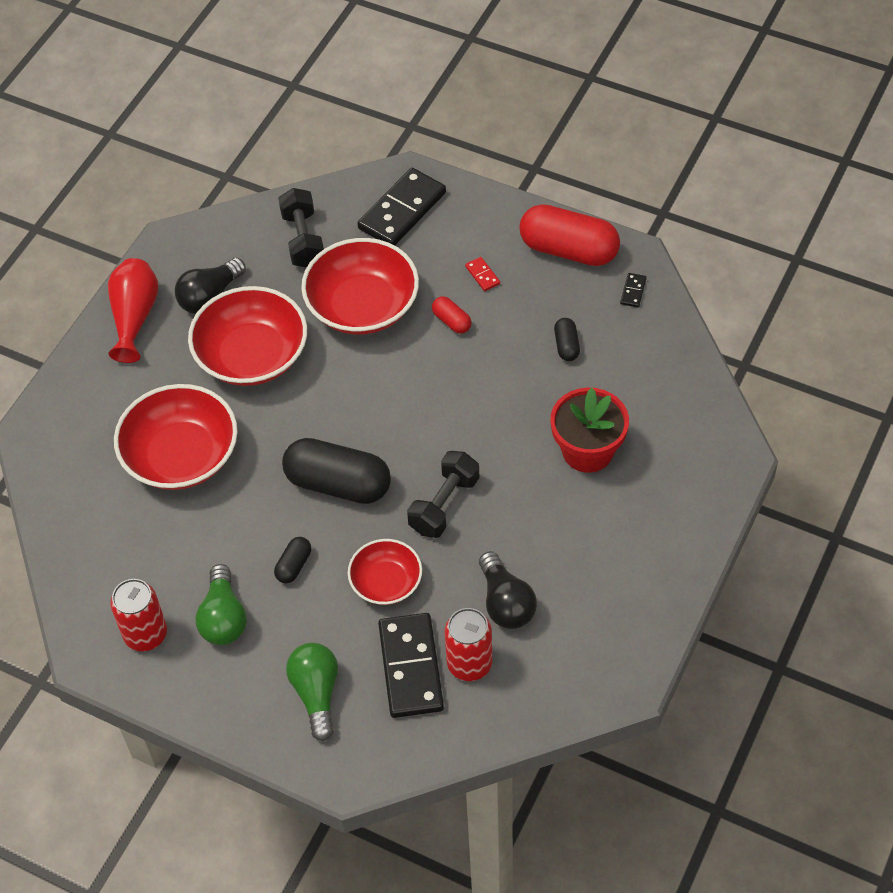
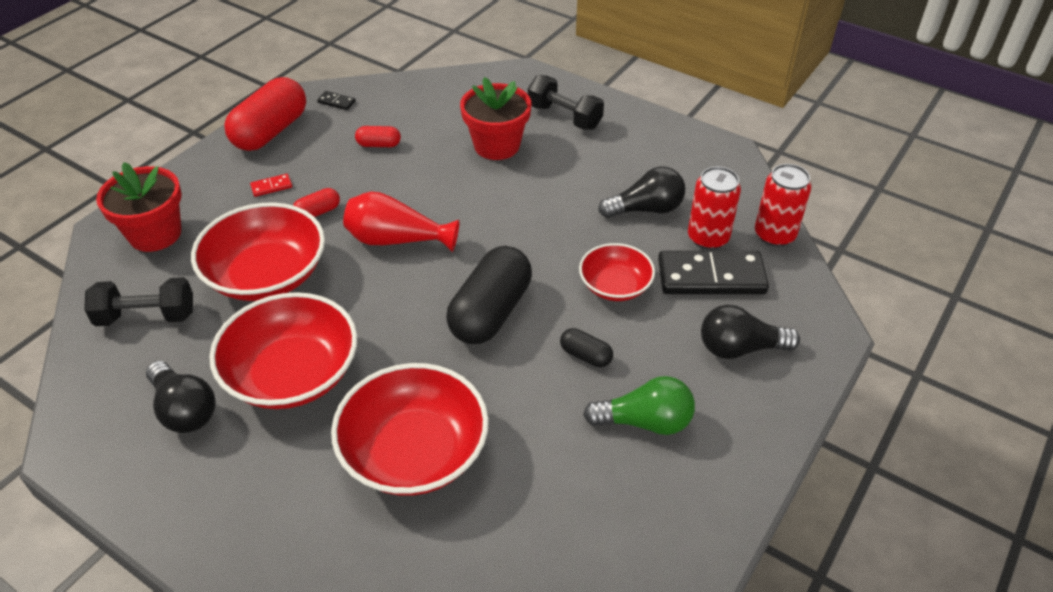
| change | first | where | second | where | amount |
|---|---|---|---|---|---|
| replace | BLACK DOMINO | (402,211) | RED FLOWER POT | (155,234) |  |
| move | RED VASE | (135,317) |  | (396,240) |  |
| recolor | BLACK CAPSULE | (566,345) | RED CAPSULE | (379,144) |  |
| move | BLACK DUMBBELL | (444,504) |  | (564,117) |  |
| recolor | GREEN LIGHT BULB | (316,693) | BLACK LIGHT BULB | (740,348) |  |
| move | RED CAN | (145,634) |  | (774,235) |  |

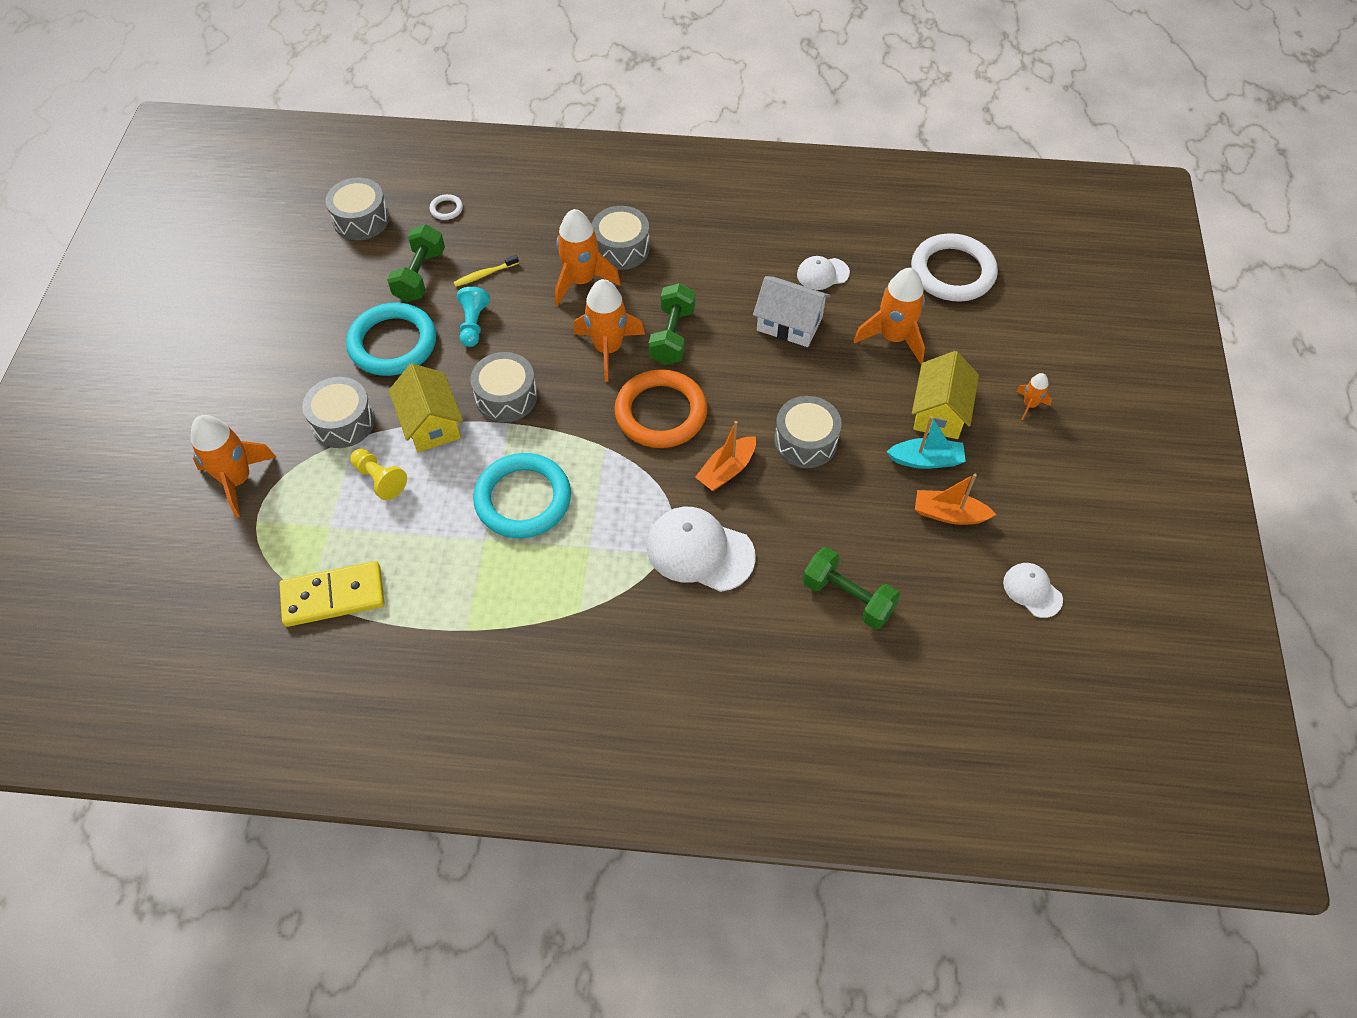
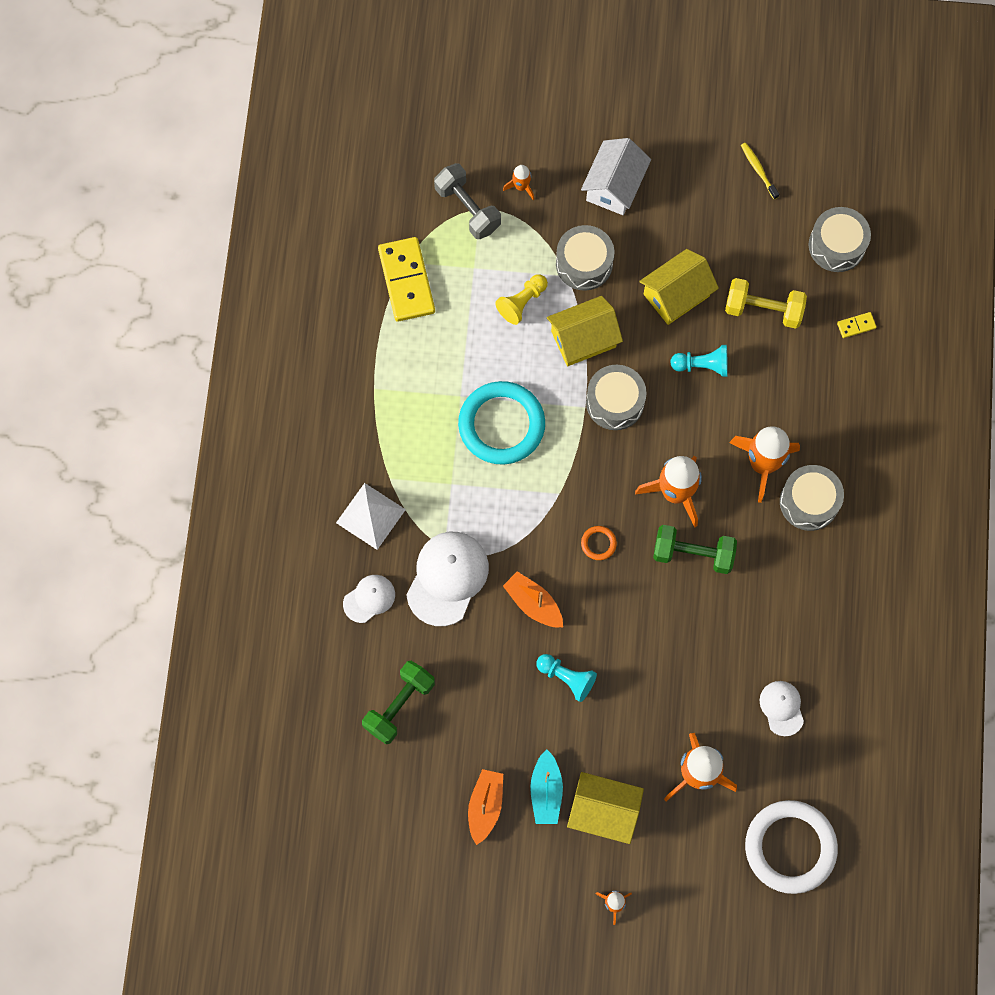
| change | first | where | second | where | amount |
|---|---|---|---|---|---|
| insert |  |  | WHITE PYRAMID | (371,516) |  |
| move | WHITE CAP | (1032,591) |  | (369,599) |  |
| insert |  |  | GREY DUMBBELL | (467,208) |  |
| resize | ORANGE ROCKET | (237,480) |  | (521,187) | x0.49 |
| replace | GREY DRUM | (805,441) | TURQUOISE PAWN | (567,678) |  |
| move | WHITE HOUSE | (789,324) |  | (614,186) |  |
| resize | ORANGE RING | (661,413) |  | (598,543) | x0.40 |
| replace | TURQUOISE RING | (393,343) | YELLOW HOUSE | (676,295) |  |
| recolor | GREEN DUMBBELL | (420,275) | YELLOW DUMBBELL | (763,310) |  |
| move | YELLOW TOOTHBRUSH | (484,274) |  | (758,170) |  |
| replace | WHITE RING | (446,209) | YELLOW DOMINO | (856,325) |  |

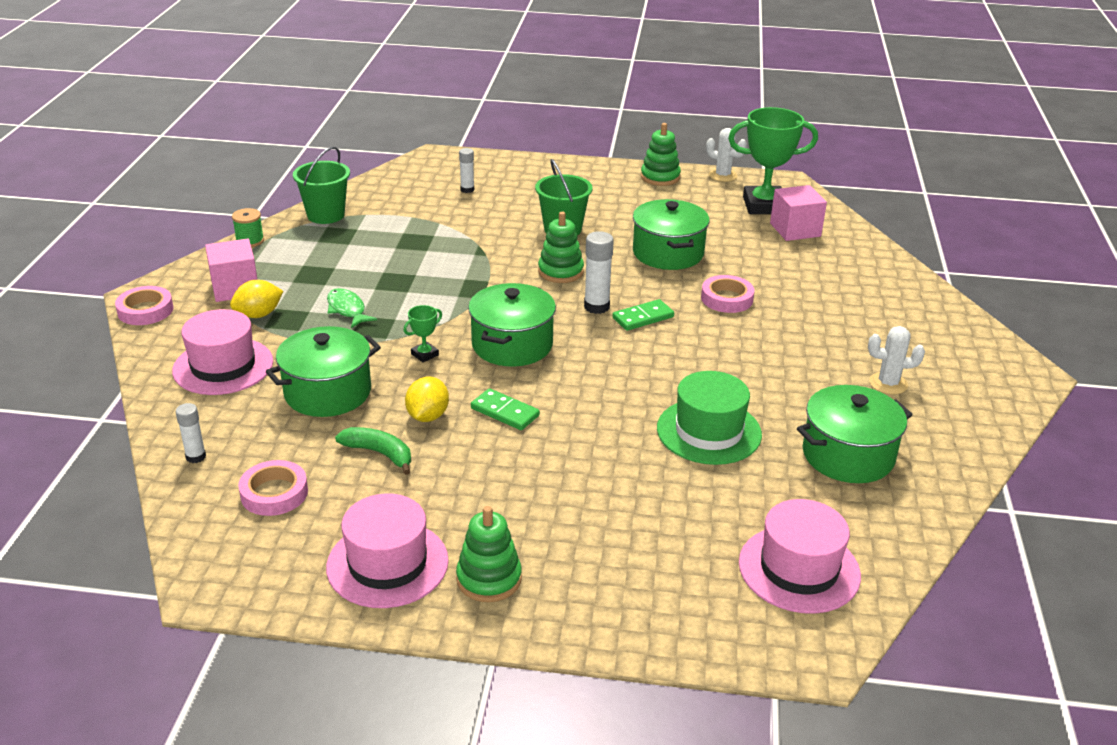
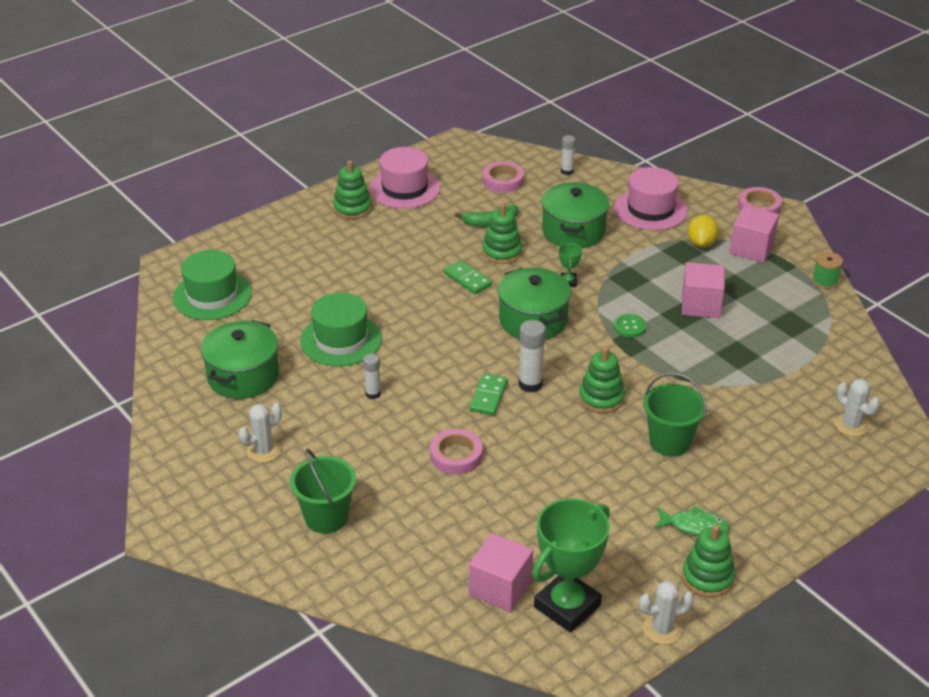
| change | first | where | second | where | amount |
|---|---|---|---|---|---|
| recolor | PINK HAT | (799,569) | GREEN HAT | (212,295) |  |
| move | GREEN BUCKET | (326,215) |  | (326,517) |  |
| move | WHITE GLUE STICK | (467,190) |  | (373,394) |  |
| rotate | GREEN DOMINO | (505,412) |  | (467,279) | 60 degrees clockwise |
| replace | YELLOW LEMON | (427,416) | GREEN STACKING TOY | (502,252) |  |
| insert |  |  | GREEN BUTTON | (629,327) |  |
| move | GREEN FISH | (347,309) |  | (694,526) |  |
| insert |  |  | PINK CUBE | (701,305) |  |
| insert |  |  | WHITE CACTUS | (851,425) |  |
| delete | GREEN POT | (668,253) |  |  |  |

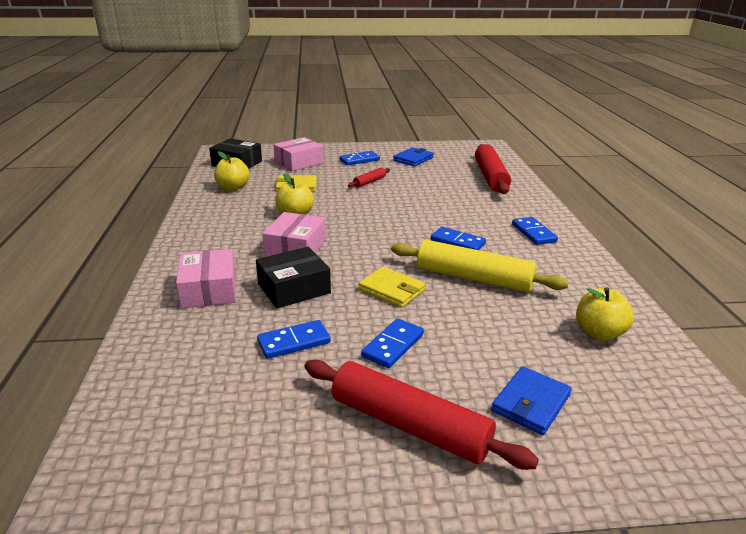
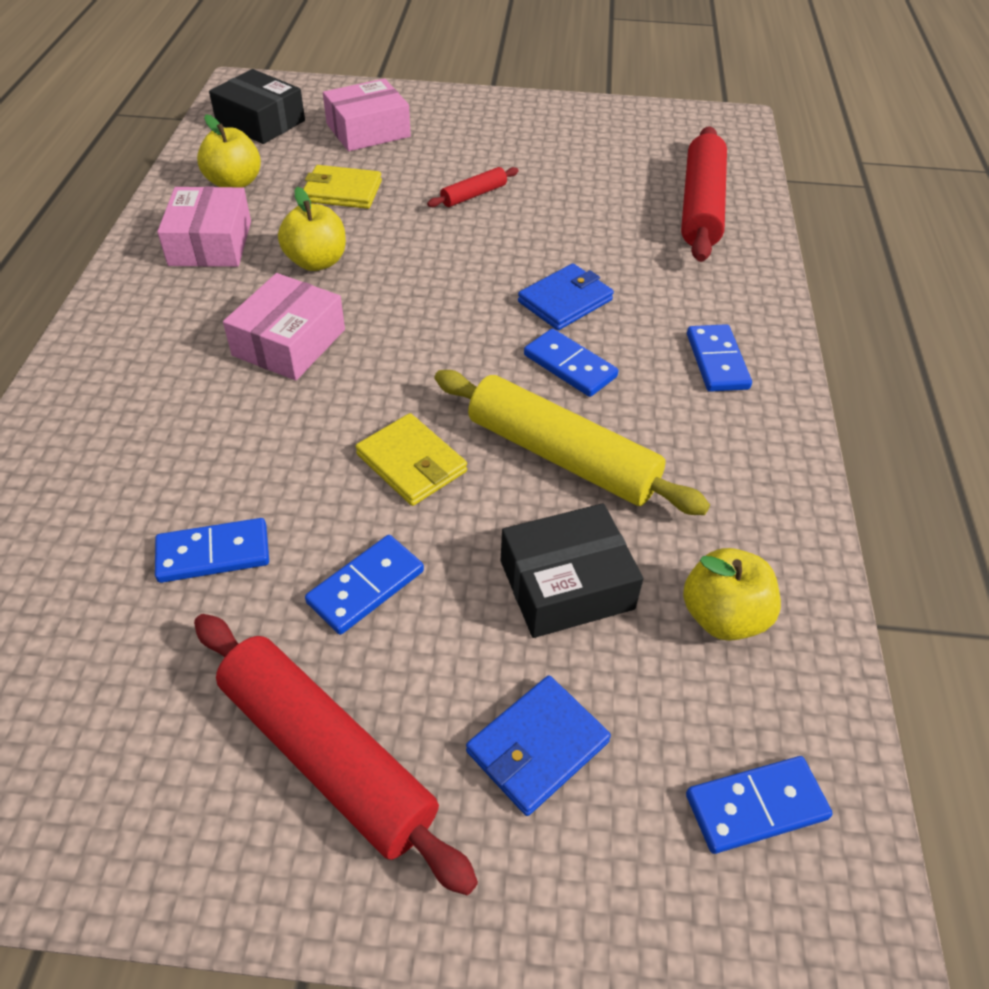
| change | first | where | second | where | amount |
|---|---|---|---|---|---|
| move | PINK BOX | (209,290) |  | (210,243) |  |
| move | BLACK BOX | (294,288) |  | (566,585) |  |
| move | BLUE WALLET | (413,159) |  | (565,301) |  |
| move | BLUE DOMINO | (359,160) |  | (756,807) |  |

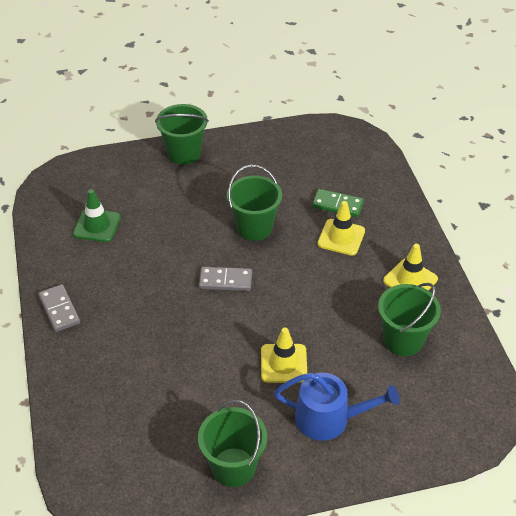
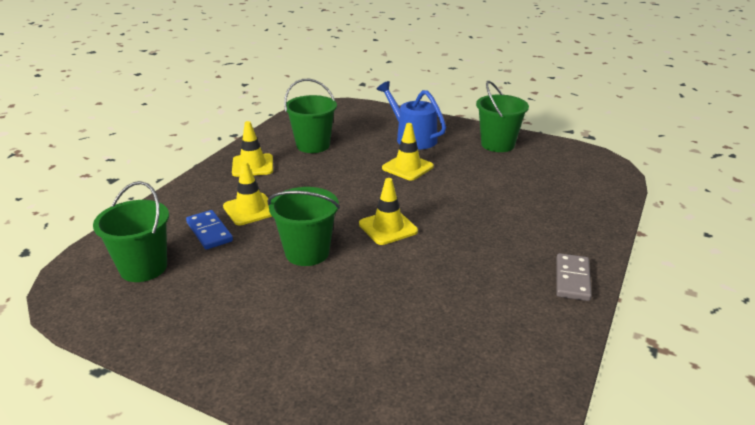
| change | first | where | second | where | amount |
|---|---|---|---|---|---|
| move | GREEN BUCKET | (184,153) |  | (143,268) |  |
| recolor | GREEN DOMINO | (337,205) | BLUE DOMINO | (209,232) |  |
| replace | GREY DOMINO | (225,280) | YELLOW TRAFFIC CONE | (388,227) |  |
| delete | GREEN TRAFFIC CONE | (97,226) |  |  |  |

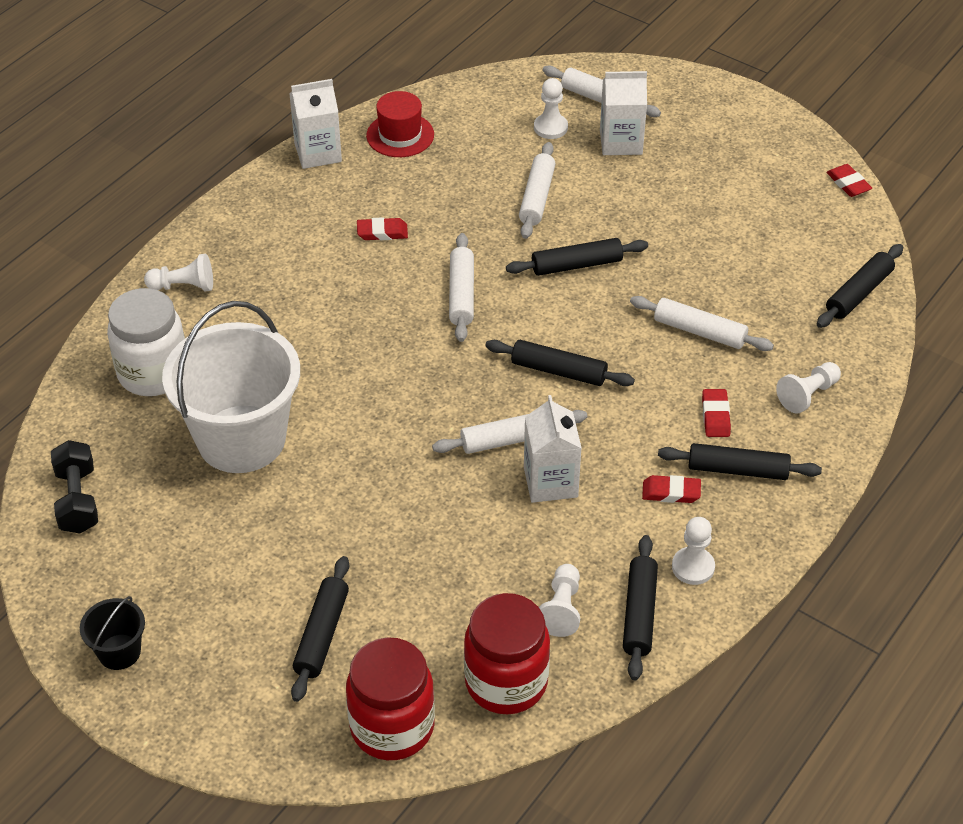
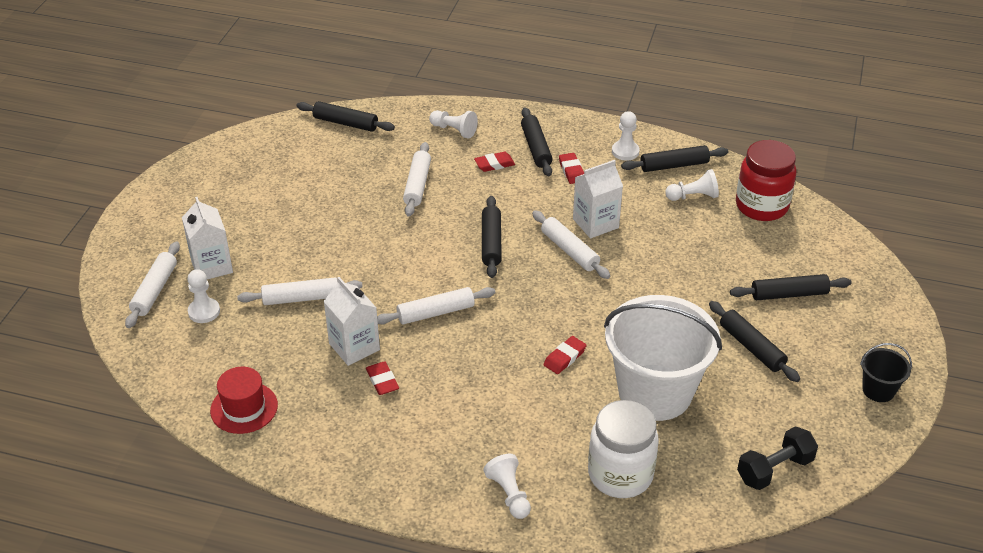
| change | first | where | second | where | amount |
|---|---|---|---|---|---|
| move | WHITE CARTON | (318,153) |  | (354,347) |  |
| move | RED ERASER | (848,183) |  | (564,357) |  |
| move | BLACK ROLLING PIN | (576,265) |  | (751,347) |  |
| delete | RED JAR | (392,727) |  |  |  |

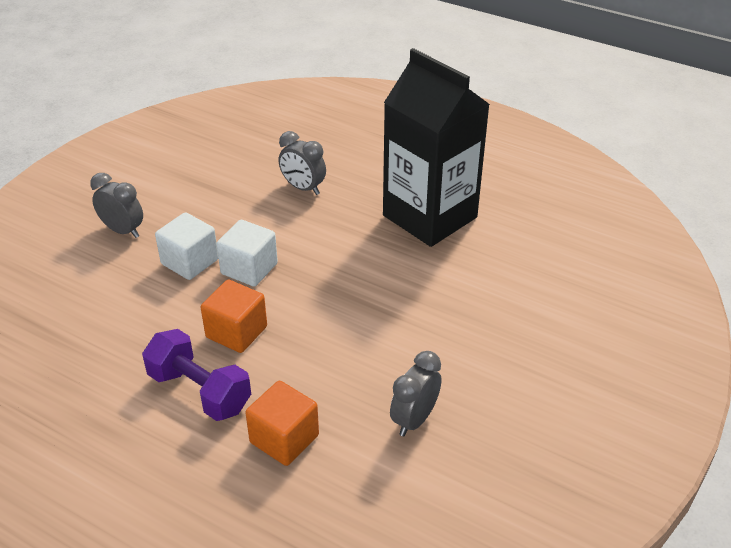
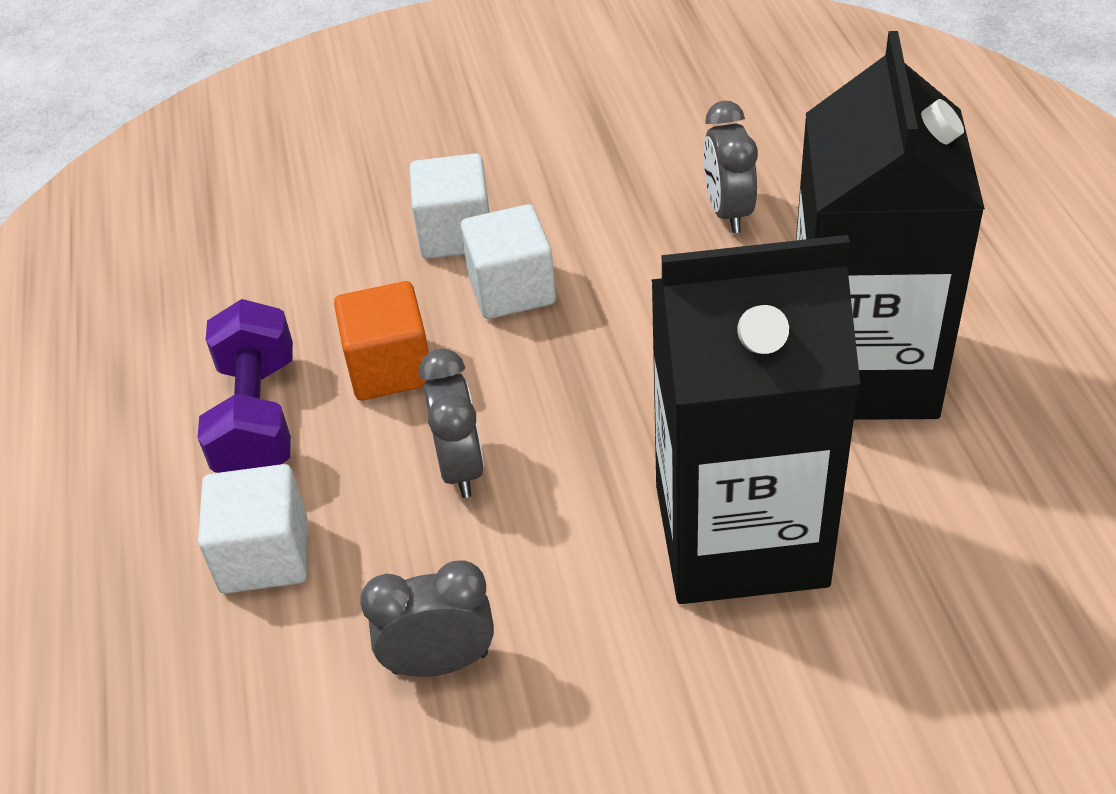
| change | first | where | second | where | amount |
|---|---|---|---|---|---|
| recolor | ORANGE CUBE | (284,439) | WHITE CUBE | (264,555) |  |
| move | GREY CLOCK | (123,231) |  | (460,467) |  |
| insert |  |  | BLACK CARTON | (740,535) |  |

